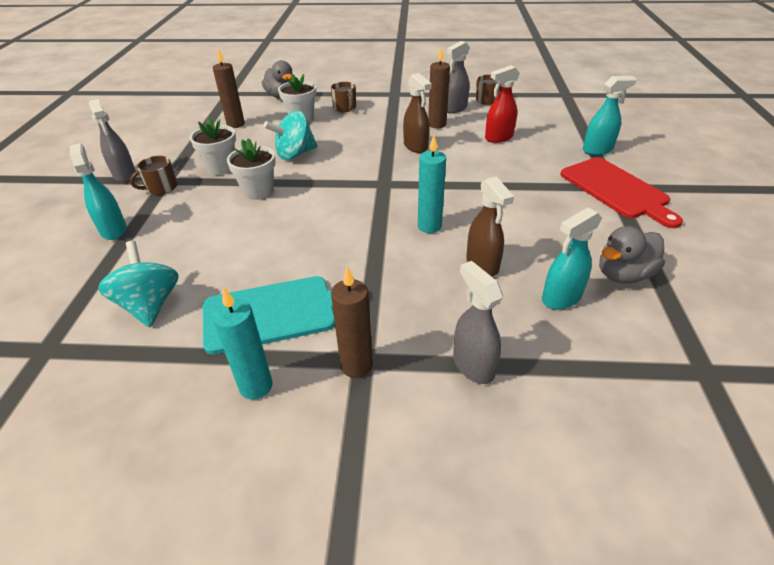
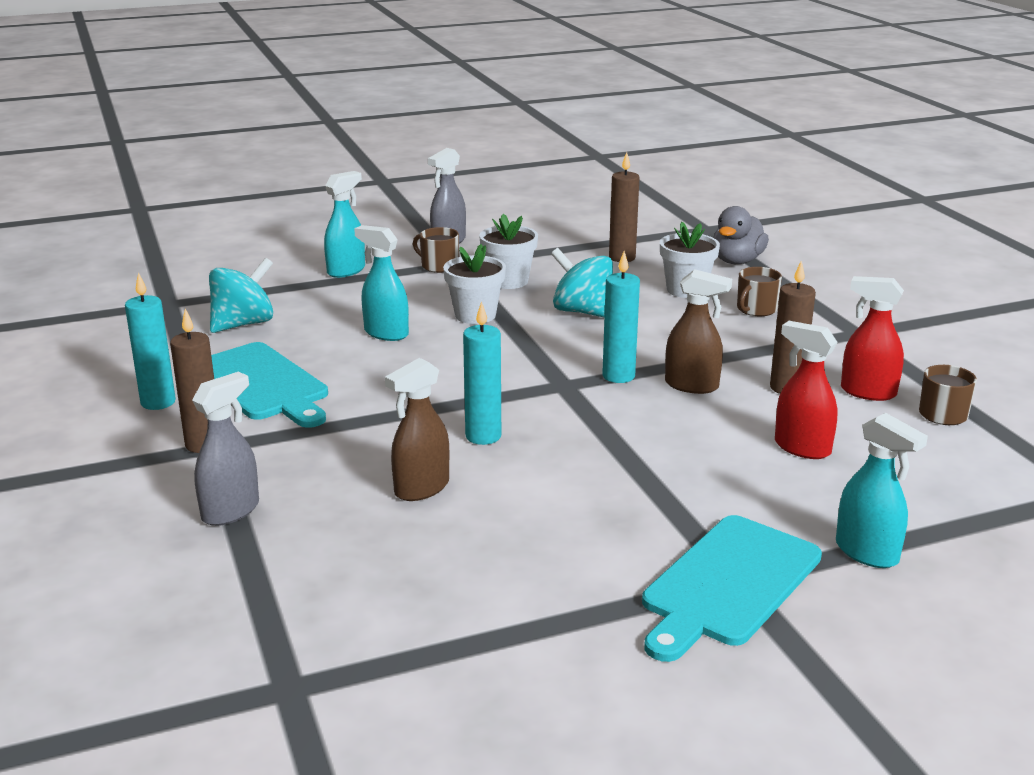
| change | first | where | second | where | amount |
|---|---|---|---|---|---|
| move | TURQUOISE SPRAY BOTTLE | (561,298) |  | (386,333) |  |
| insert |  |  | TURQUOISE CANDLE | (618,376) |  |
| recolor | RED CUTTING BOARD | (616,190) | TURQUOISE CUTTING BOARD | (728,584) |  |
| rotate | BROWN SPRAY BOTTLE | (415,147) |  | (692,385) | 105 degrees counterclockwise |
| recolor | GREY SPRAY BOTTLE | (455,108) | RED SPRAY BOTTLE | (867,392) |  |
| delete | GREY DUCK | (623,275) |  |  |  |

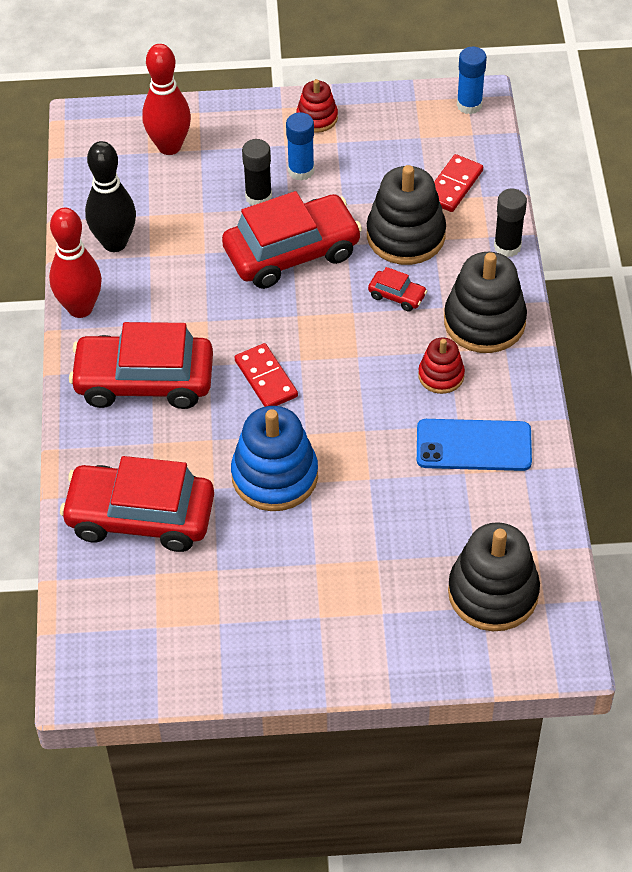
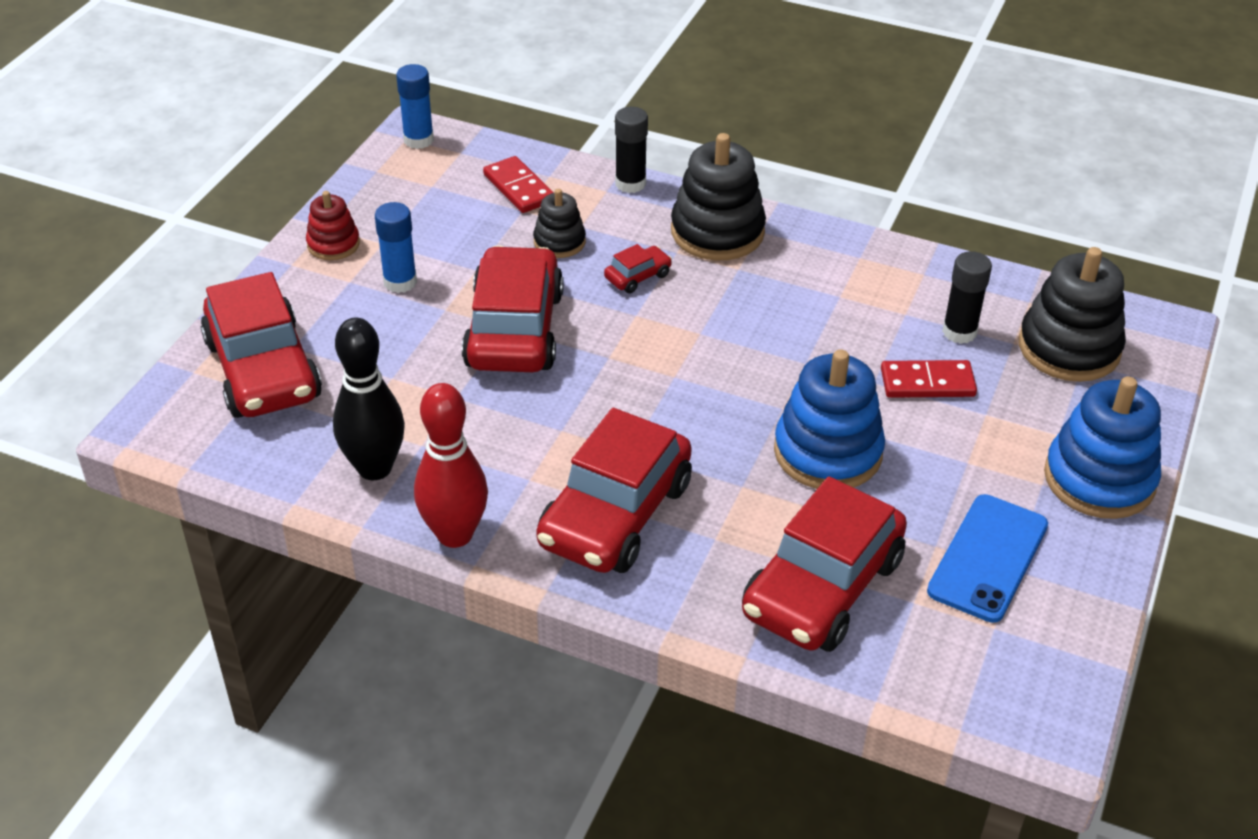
| change | first | where | second | where | amount |
|---|---|---|---|---|---|
| replace | RED BOWLING PIN | (169,146) | RED CAR | (263,370) |  |
| resize | BLACK STACKING TOY | (406,235) |  | (559,242) | x0.55 |
| move | RED DOMINO | (266,379) |  | (927,383) |  |
| move | BLUE PHONE | (473,445) |  | (988,558) |  |
| move | BLACK GLUE STICK | (258,197) |  | (959,332) |  |
| insert |  |  | BLUE STACKING TOY | (1099,479) |  |
| delete | RED STACKING TOY | (441,375) |  |  |  |

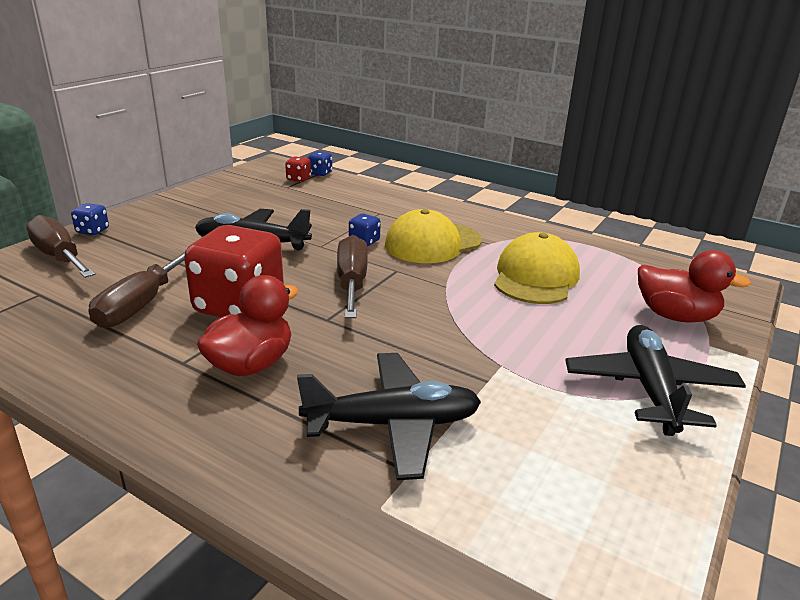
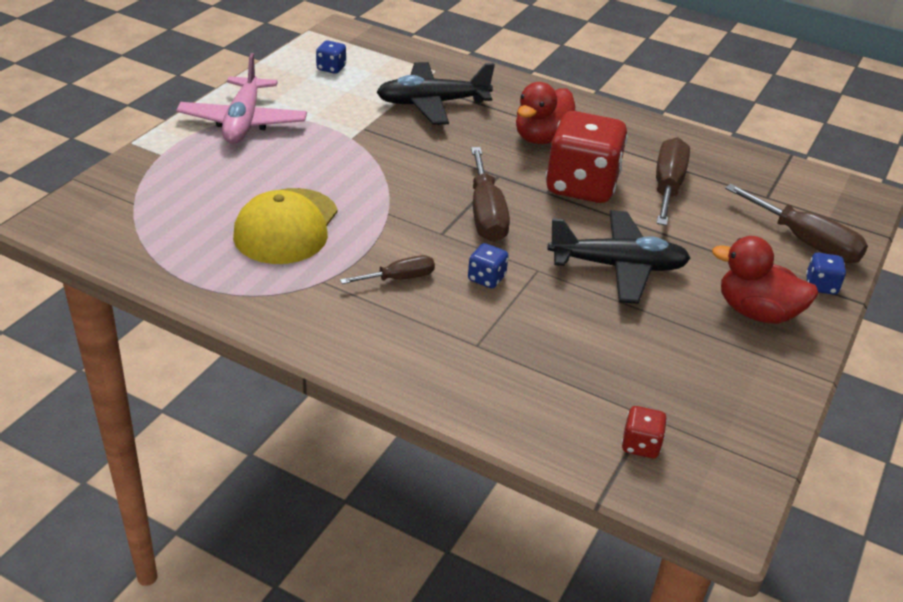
| change | first | where | second | where | amount |
|---|---|---|---|---|---|
| recolor | BLACK PLANE | (650,389) | PINK PLANE | (243,122) |  |
| move | BLUE DICE | (320,173) |  | (331,68) |  |
| replace | YELLOW CAP | (433,243) | BROWN SCREWDRIVER | (399,278) |  |
| move | RED DUCK | (675,316) |  | (756,312) |  |

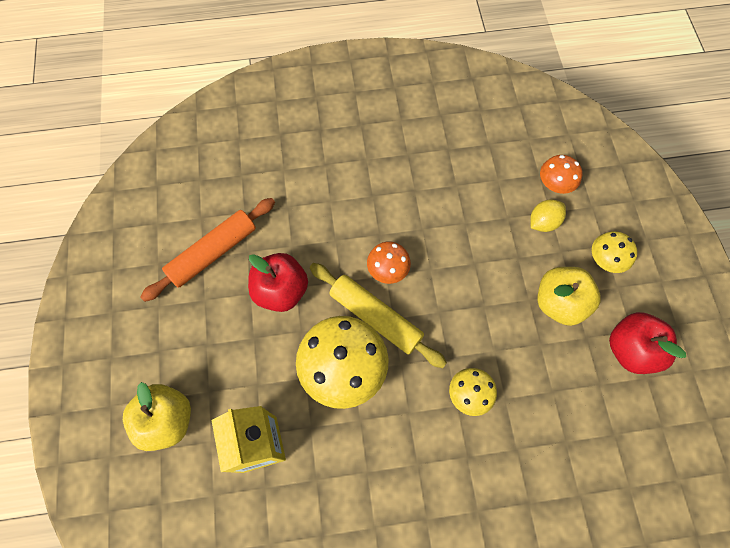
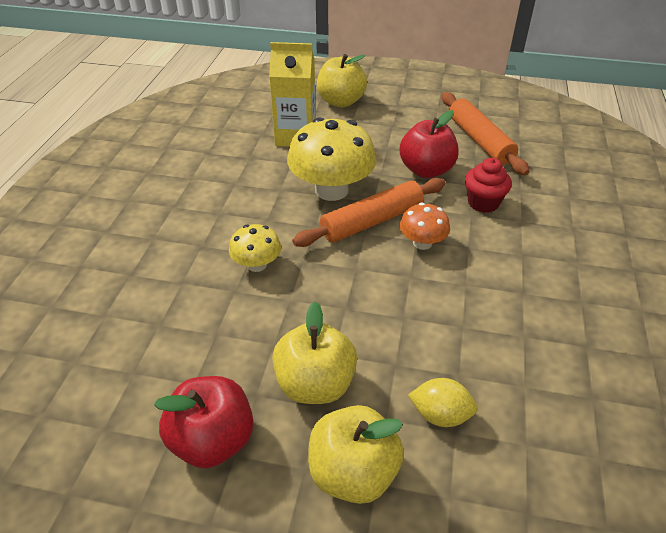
| change | first | where | second | where | amount |
|---|---|---|---|---|---|
| recolor | YELLOW ROLLING PIN | (375,317) | ORANGE ROLLING PIN | (372,221) |  |
| replace | YELLOW MUSHROOM | (605,259) | YELLOW APPLE | (353,472) |  |
| rotate | YELLOW LEMON | (543,222) |  | (440,415) | 60 degrees counterclockwise |
| insert |  |  | RED CUPCAKE | (483,203) |  |
| delete | ORANGE MUSHROOM | (554,184) |  |  |  |

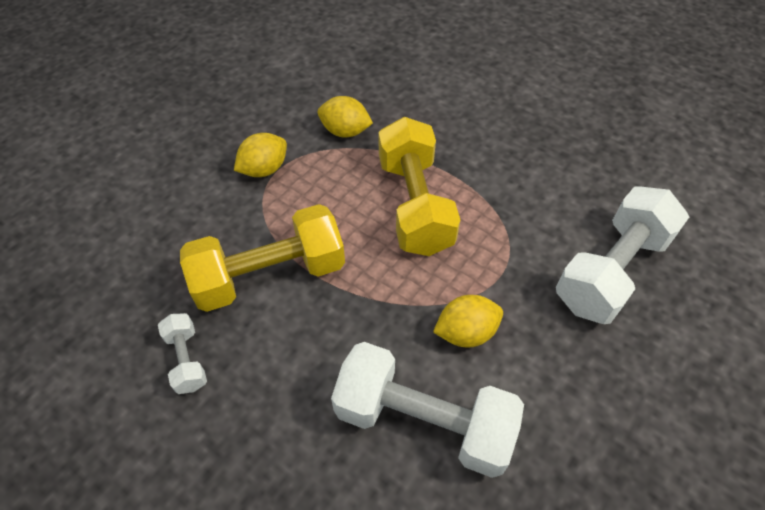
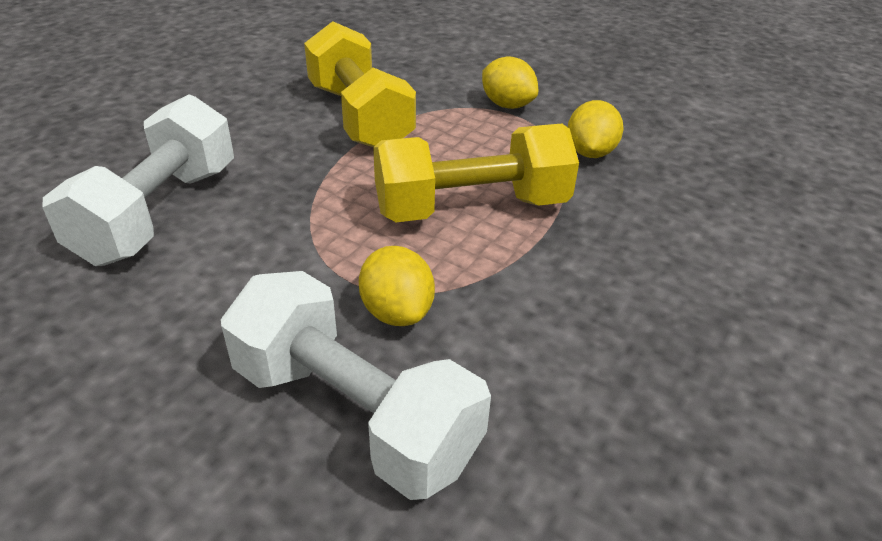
| change | first | where | second | where | amount |
|---|---|---|---|---|---|
| move | YELLOW LEMON | (466,332) |  | (397,312) |  |
| delete | WHITE DUMBBELL | (186,360) |  |  |  |

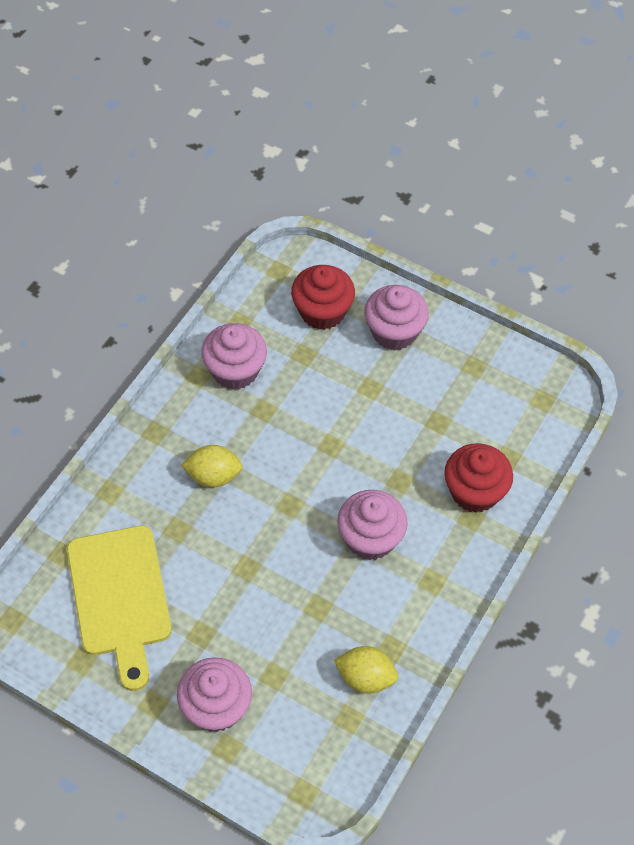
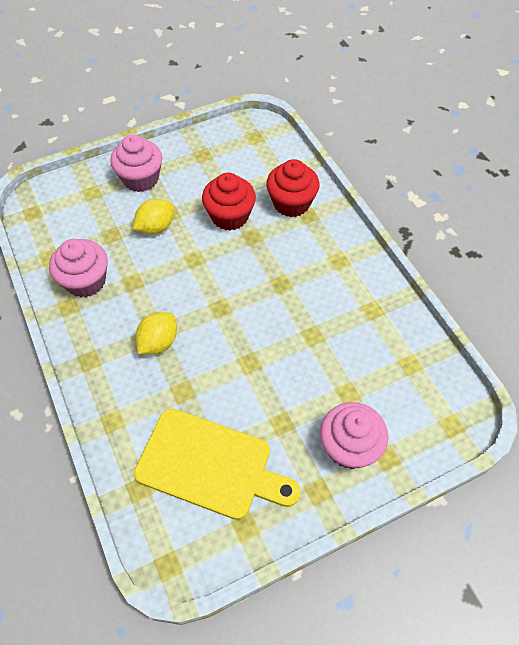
| change | first | where | second | where | amount |
|---|---|---|---|---|---|
| move | YELLOW LEMON | (365,678) |  | (156,227) |  |
| move | RED CUPCAKE | (322,311) |  | (230,216) |  |
| delete | PINK CUPCAKE | (370,538) |  |  |  |

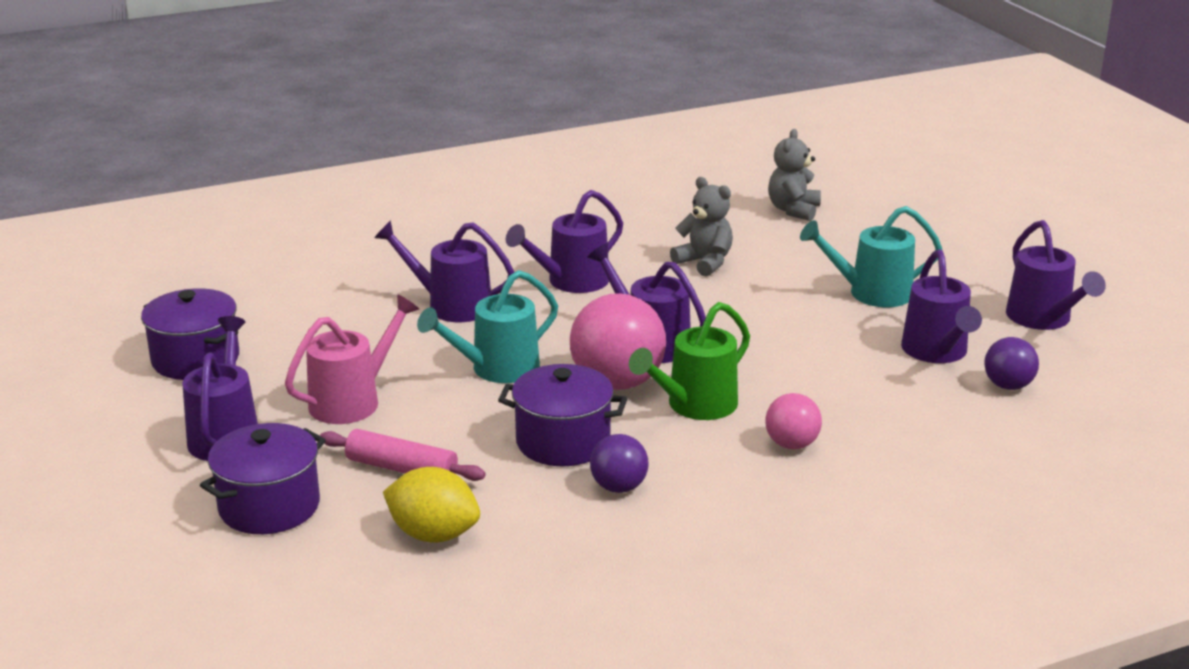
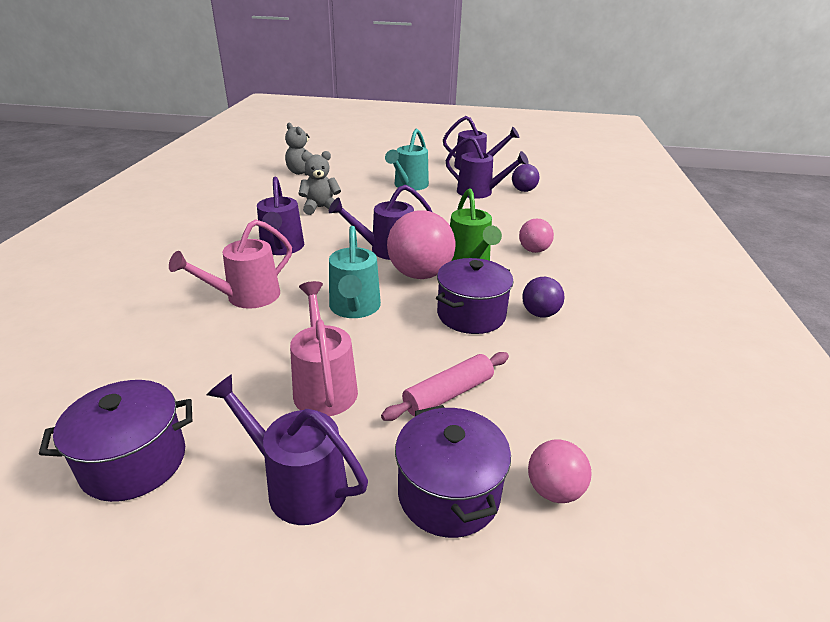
| change | first | where | second | where | amount |
|---|---|---|---|---|---|
| recolor | PURPLE WATERING CAN | (451,305) | PINK WATERING CAN | (246,297) |  |
| insert |  |  | PINK BALL | (554,490) |  |
| delete | YELLOW LEMON | (433,534) |  |  |  |

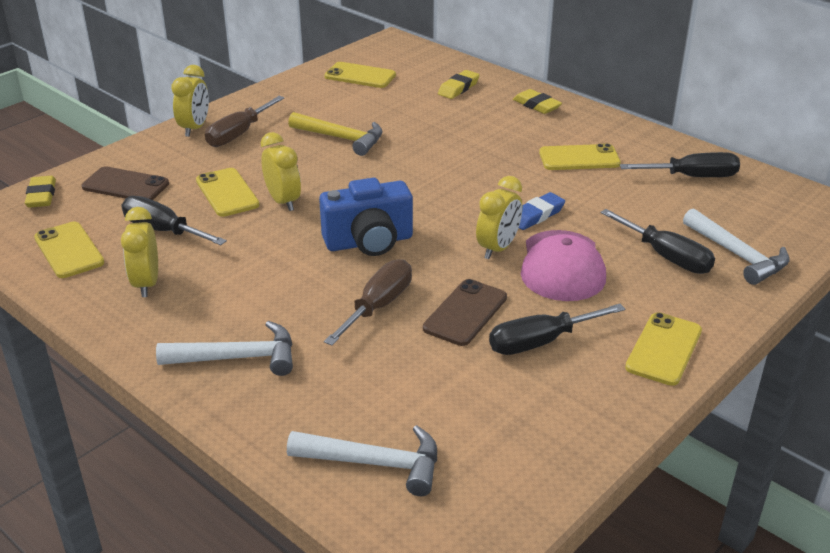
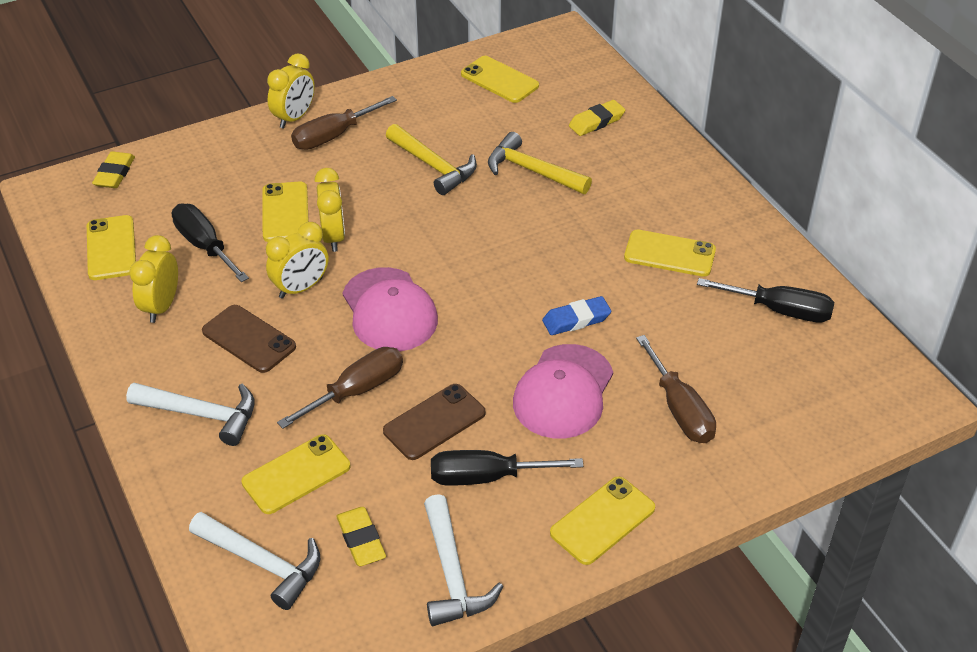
| change | first | where | second | where | amount |
|---|---|---|---|---|---|
| move | BROWN PHONE | (125,185) |  | (249,339) |  |
| insert |  |  | YELLOW PHONE | (296,474) |  |
| move | YELLOW CLOCK | (498,248) |  | (301,288) |  |
| move | YELLOW ERASER | (536,105) |  | (361,540) |  |
| replace | BLUE CAMERA | (369,242) | PINK CAP | (389,310) |  |
| move | WHITE HAMMER | (737,255) |  | (452,573) |  |
| insert |  |  | YELLOW HAMMER | (532,171) |  |
| recolor | BLACK SCREWDRIVER | (666,257) | BROWN SCREWDRIVER | (680,409) |  |

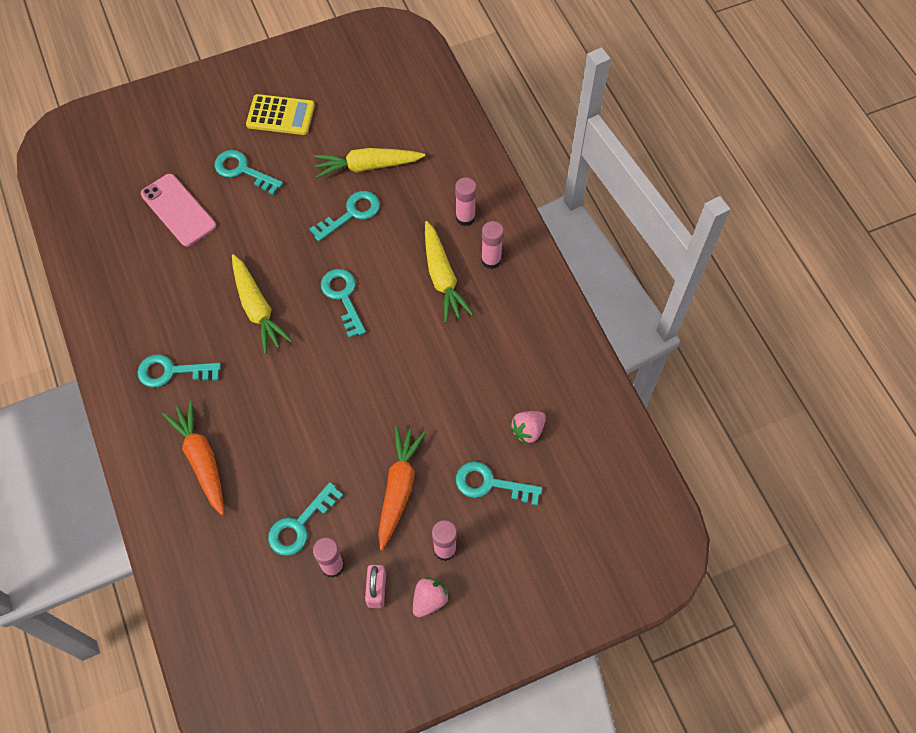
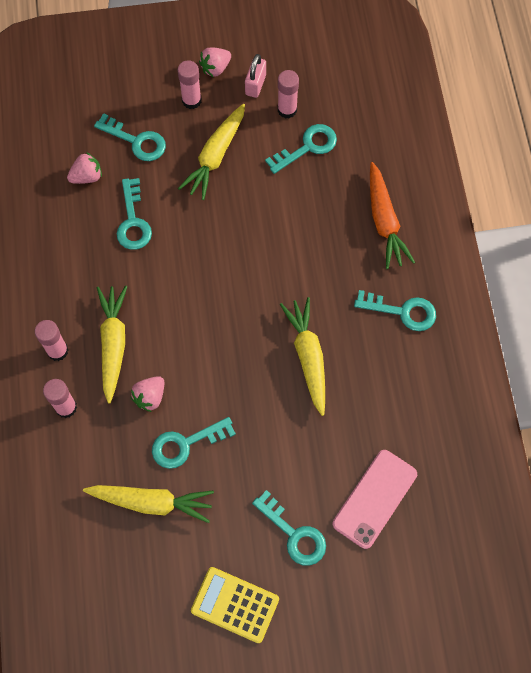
| change | first | where | second | where | amount |
|---|---|---|---|---|---|
| move | TURQUOISE KEY | (343,297) |  | (133,221) |  |
| insert |  |  | PINK STRAWBERRY | (150,397) |  |
| recolor | ORANGE CARROT | (399,488) | YELLOW CARROT | (215,156) |  |
| rotate | PINK PHONE | (178,210) |  | (375,499) | 60 degrees clockwise |

